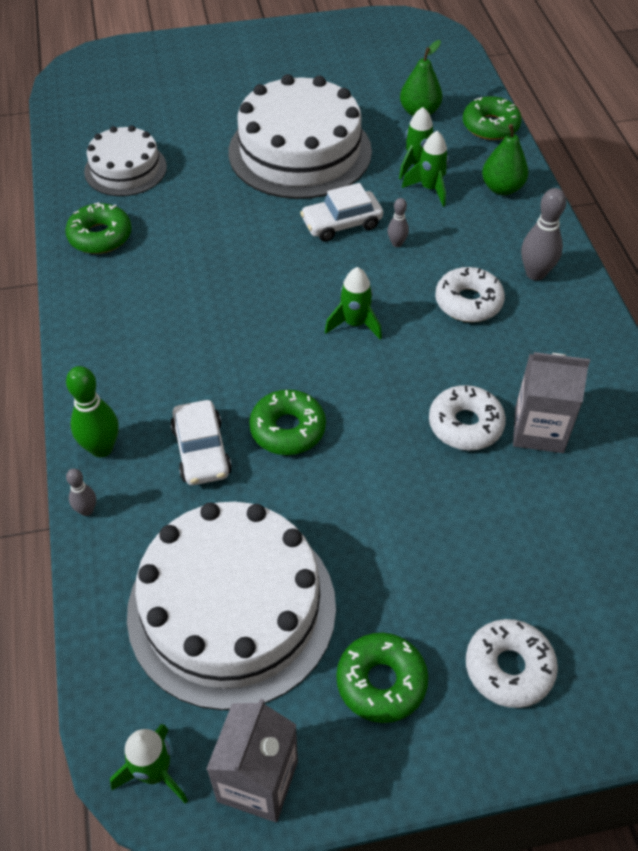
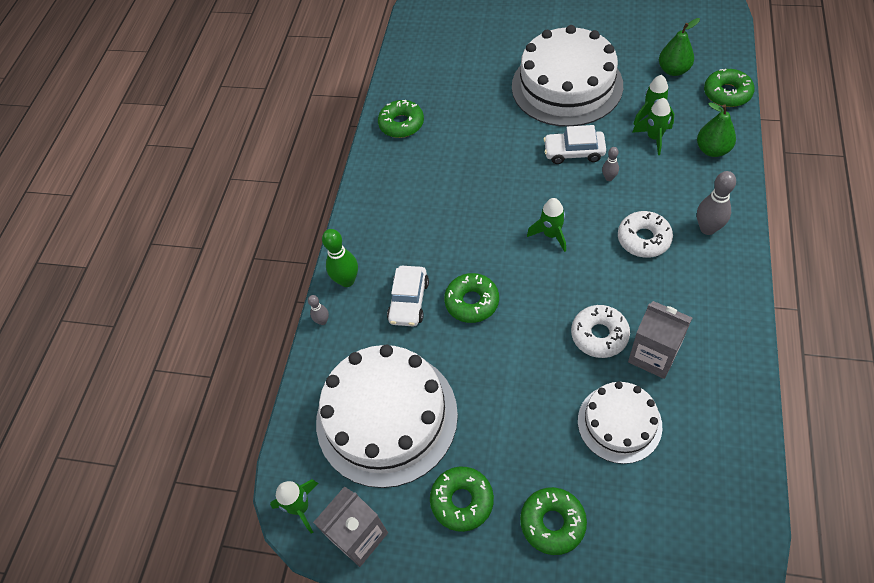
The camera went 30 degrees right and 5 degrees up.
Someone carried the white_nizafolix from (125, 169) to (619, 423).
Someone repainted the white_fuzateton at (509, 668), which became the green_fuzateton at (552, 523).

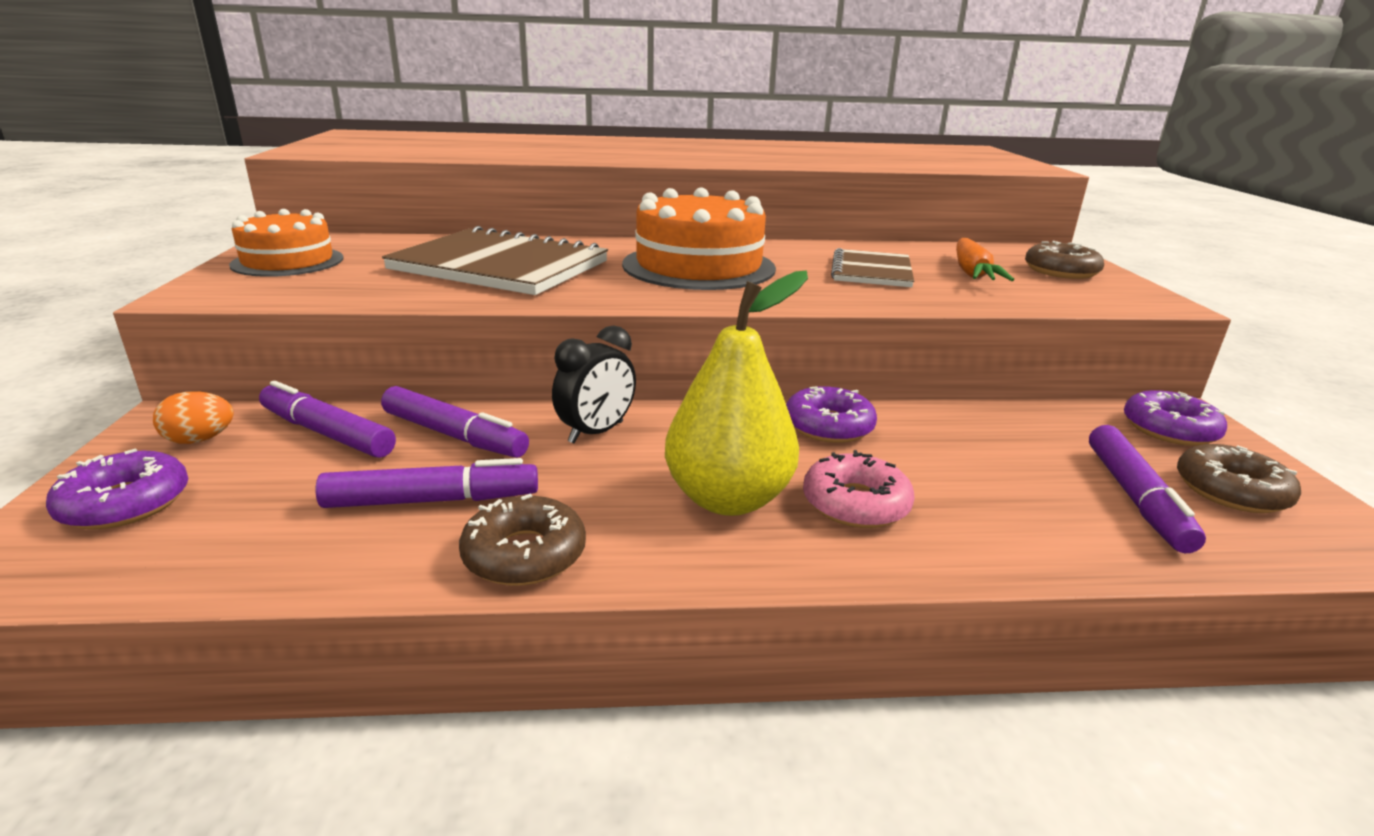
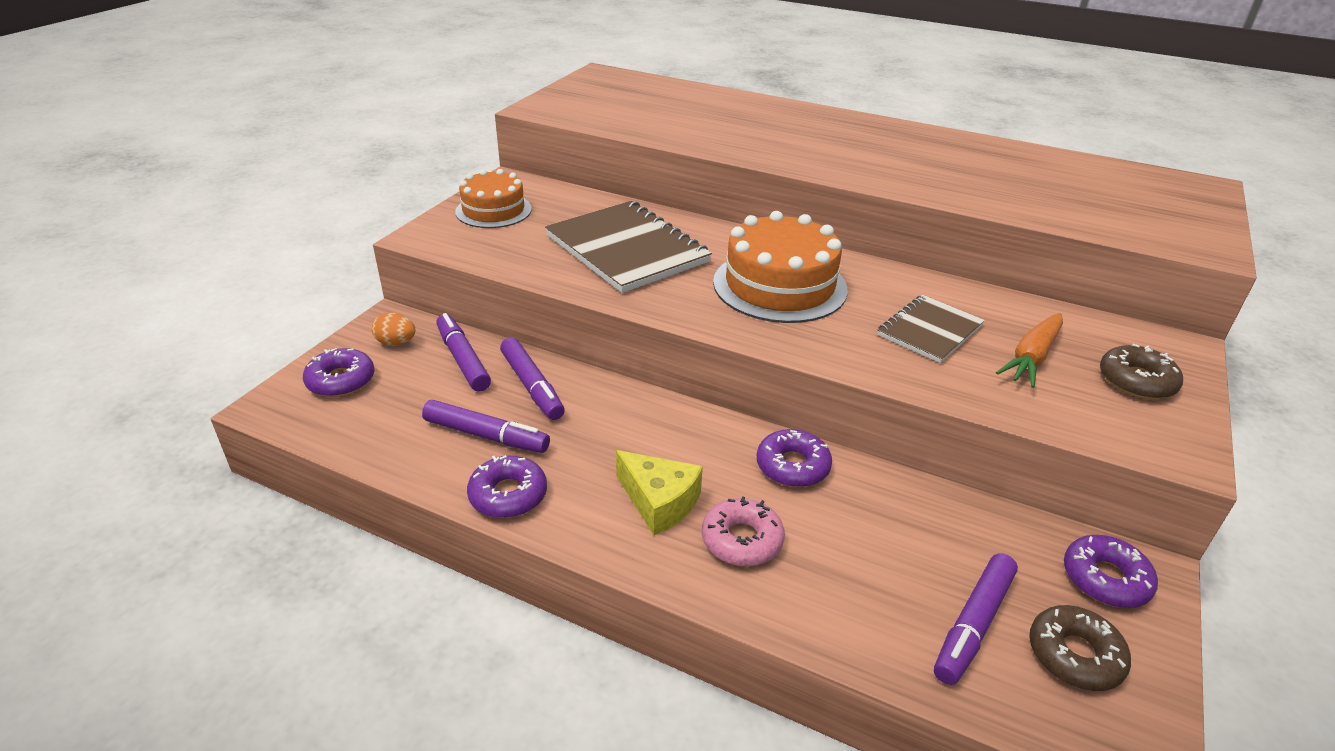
The camera went 30 degrees right and 10 degrees up.
Someone repainted the brown_fuzateton at (524, 554), which became the purple_fuzateton at (508, 495).
Someone took away the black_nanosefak at (596, 432).
Someone swapped the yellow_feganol at (728, 499) for the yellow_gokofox at (659, 502).

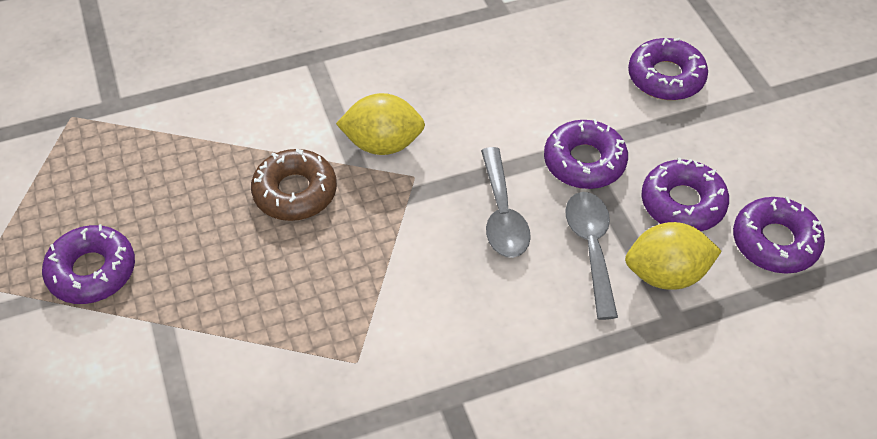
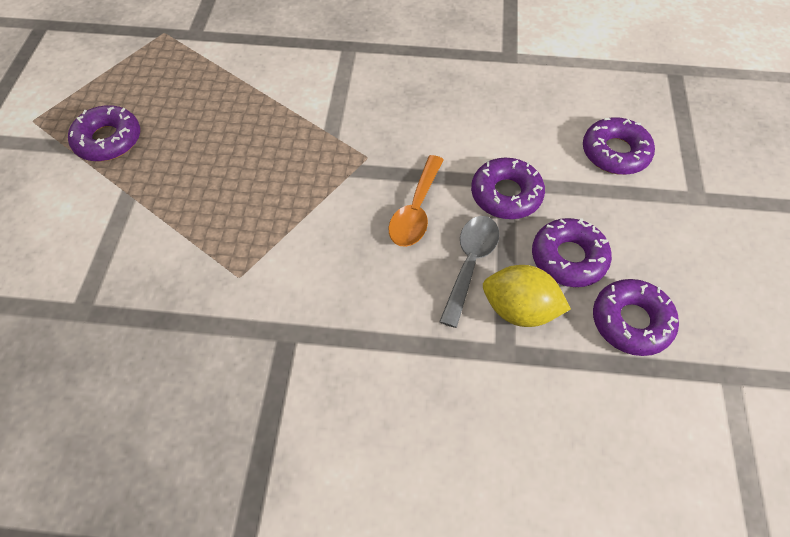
The camera went 25 degrees right and 5 degrees up.
Someone took away the brown_fuzateton at (295, 192).
Someone took away the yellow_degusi at (383, 144).
Someone repainted the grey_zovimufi at (502, 214), which became the orange_zovimufi at (416, 210).

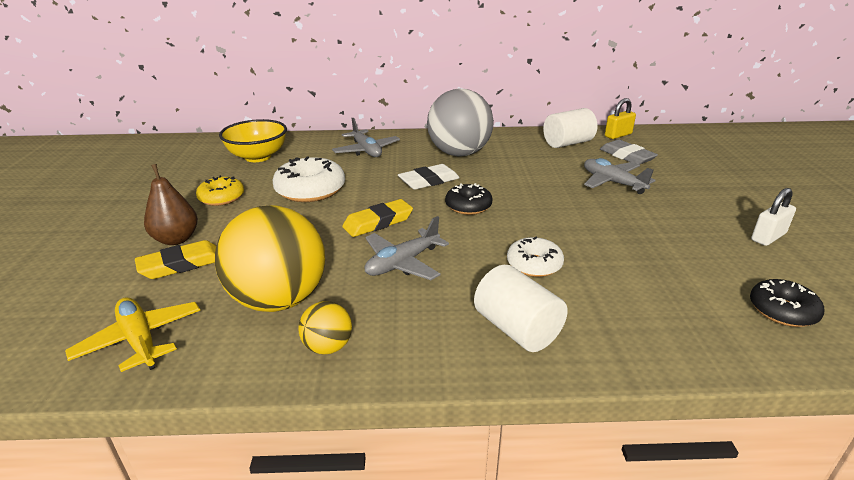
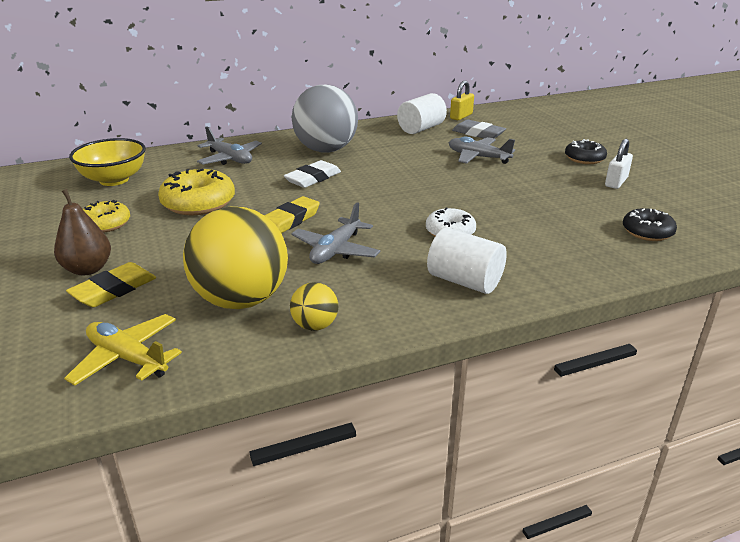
The camera went 20 degrees left and 0 degrees up.
Someone repainted the white_fuzateton at (310, 190), which became the yellow_fuzateton at (198, 203).
Someone carried the black_fuzateton from (468, 206) to (584, 158).

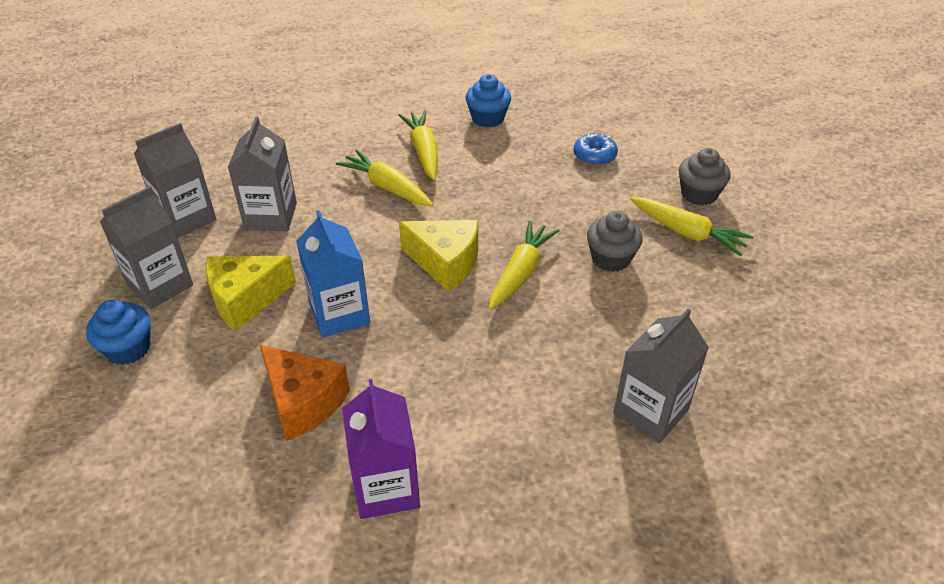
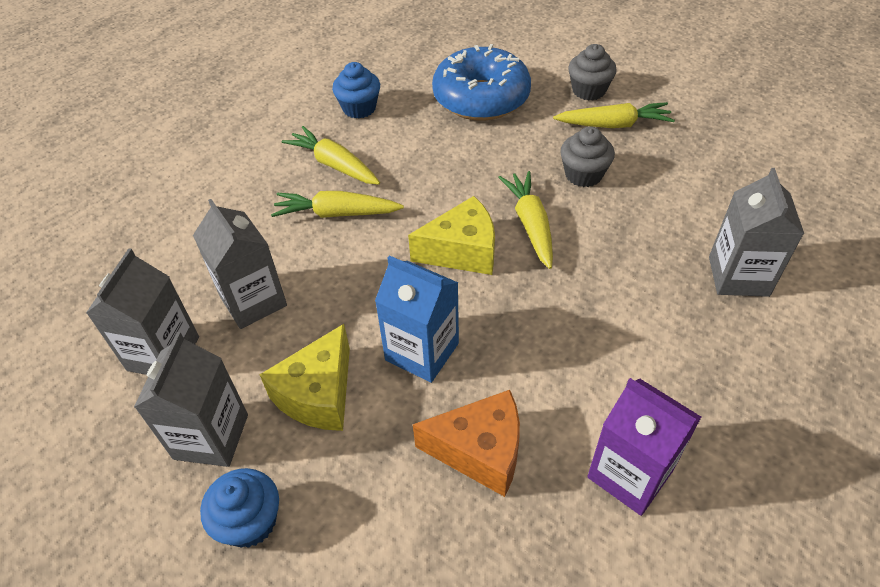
The camera went 35 degrees left and 5 degrees up.
Someone scaled the blue_fuzateton at (594, 156) by 2.27.

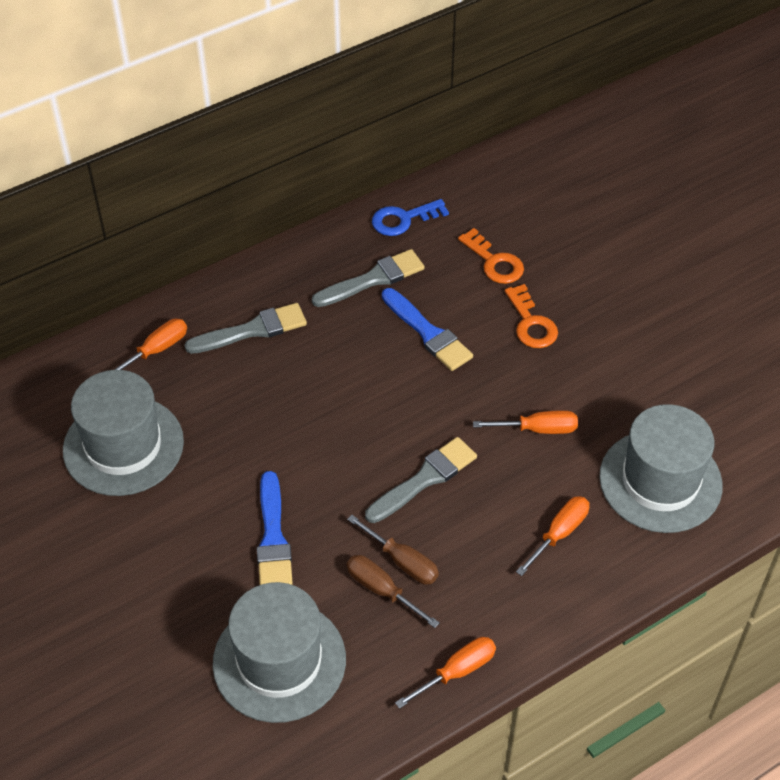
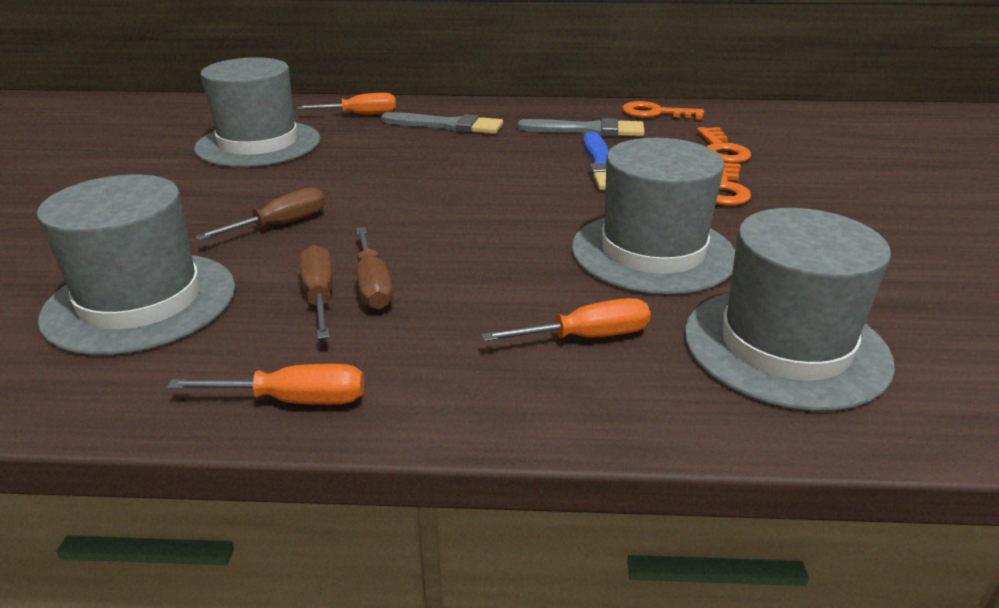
The camera went 35 degrees right and 20 degrees down.
Someone swapped the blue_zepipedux at (273, 537) for the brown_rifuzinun at (280, 225).
Someone took away the grey_zepipedux at (424, 479).
Someone repainted the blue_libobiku at (403, 219), which became the orange_libobiku at (655, 113).
Someone swapped the orange_rifuzinun at (537, 429) for the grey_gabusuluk at (652, 252).

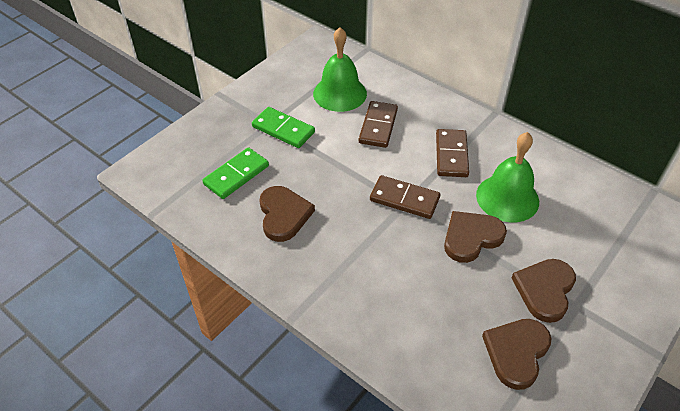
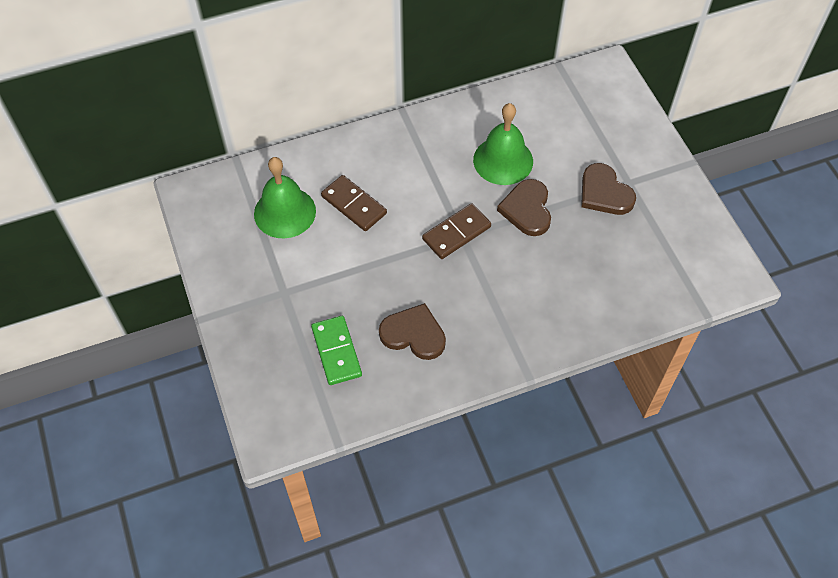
The camera went 60 degrees left and 10 degrees up.
Someone took away the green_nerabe at (283, 129).
Someone took away the brown_nerabe at (451, 155).
Someone took away the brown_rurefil at (516, 352).

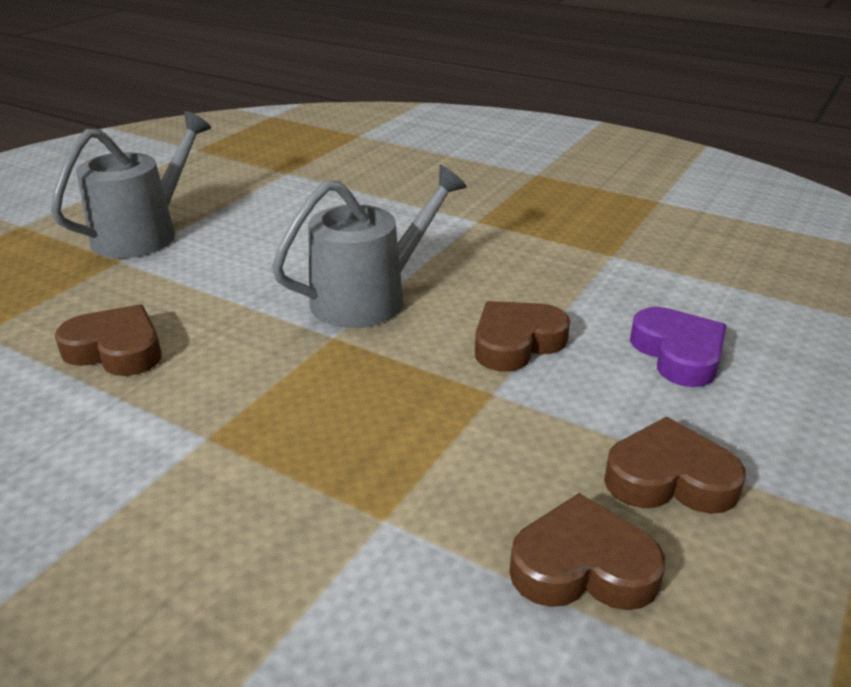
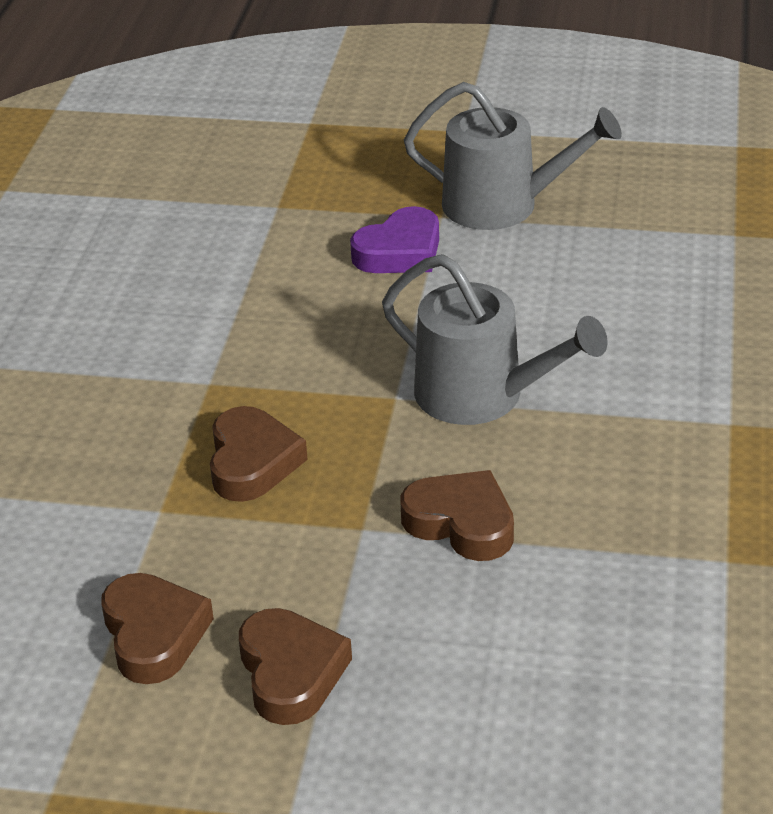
The camera went 70 degrees right and 5 degrees up.
Someone carried the brown_rurefil from (116, 350) to (252, 462).
Someone carried the purple_rurefil from (678, 353) to (400, 252).

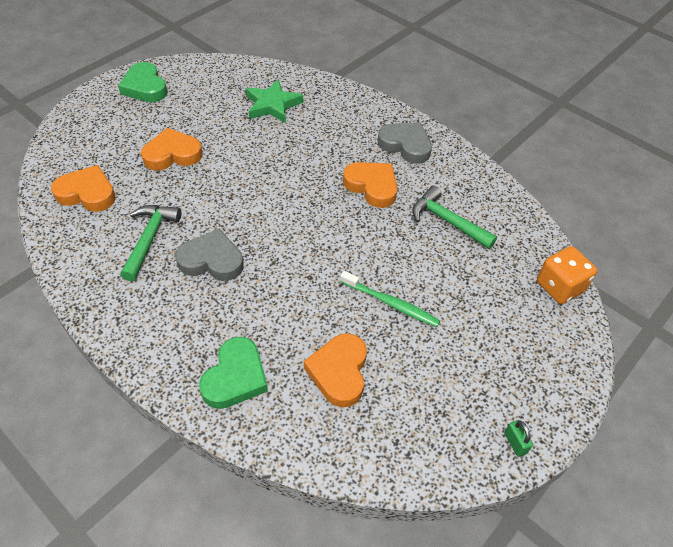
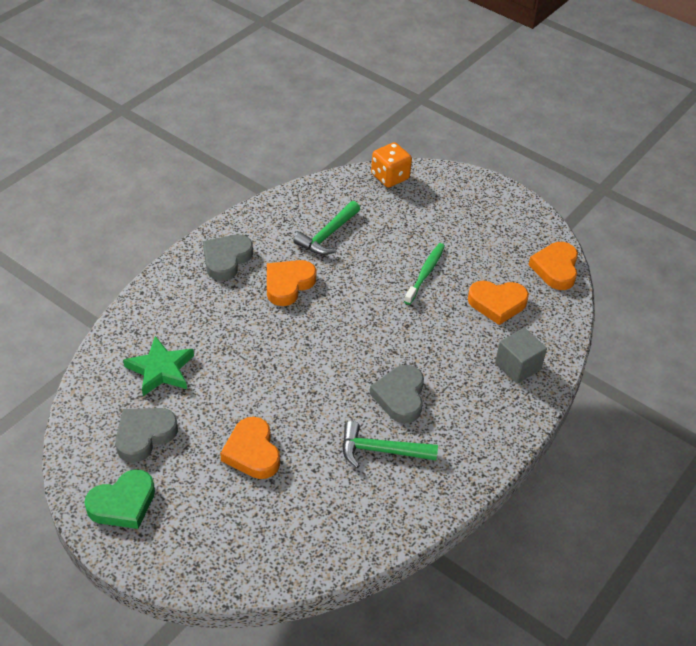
The camera went 95 degrees left and 5 degrees down.
Someone carried the orange_rurefil from (87, 193) to (555, 268).
Someone swapped the green_rurefil at (235, 377) for the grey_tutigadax at (517, 366).
Someone took away the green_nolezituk at (515, 443).
Someone put down the grey_rurefil at (144, 435).

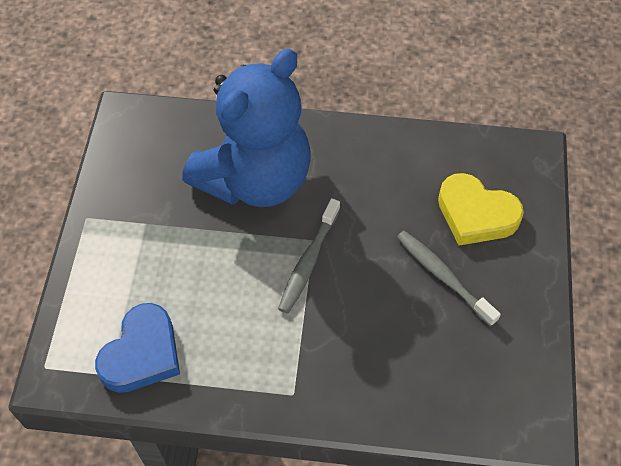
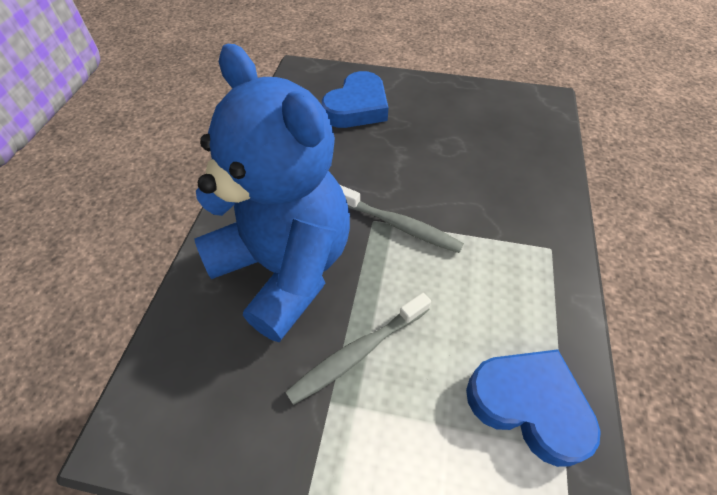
The camera went 85 degrees left and 5 degrees down.
Someone carried the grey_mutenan from (443, 276) to (358, 352).
Someone repainted the yellow_rurefil at (476, 214), which became the blue_rurefil at (357, 107).

